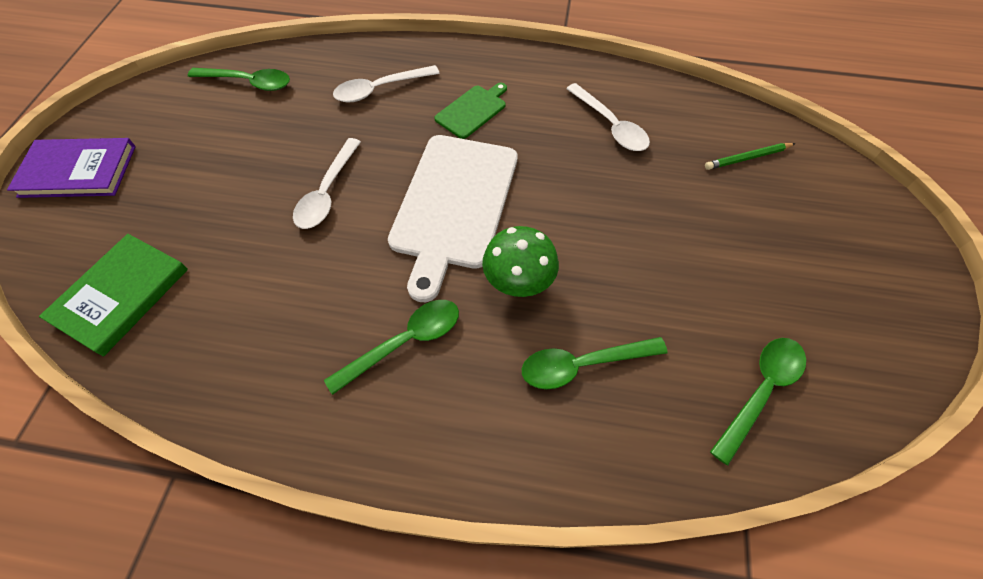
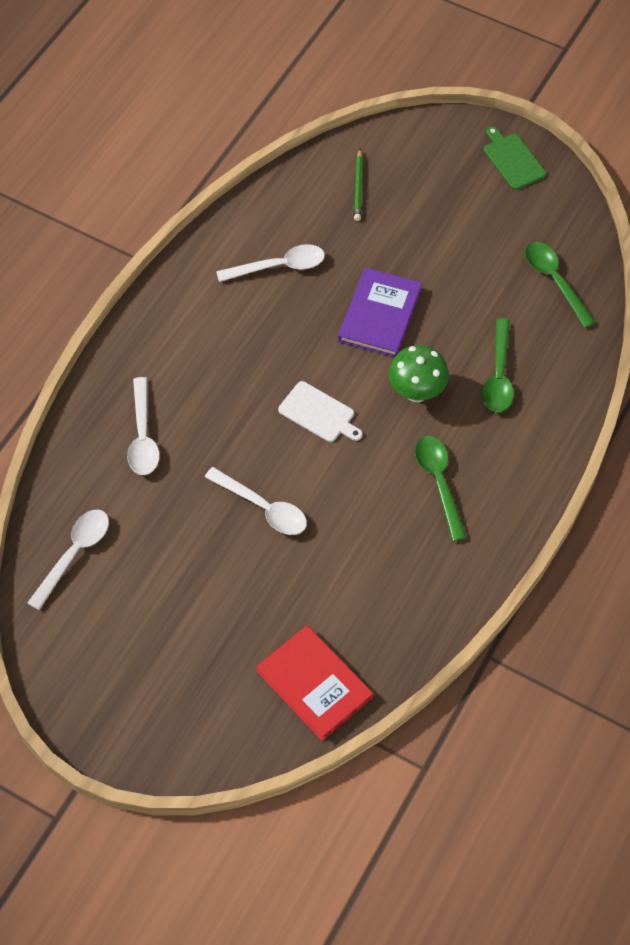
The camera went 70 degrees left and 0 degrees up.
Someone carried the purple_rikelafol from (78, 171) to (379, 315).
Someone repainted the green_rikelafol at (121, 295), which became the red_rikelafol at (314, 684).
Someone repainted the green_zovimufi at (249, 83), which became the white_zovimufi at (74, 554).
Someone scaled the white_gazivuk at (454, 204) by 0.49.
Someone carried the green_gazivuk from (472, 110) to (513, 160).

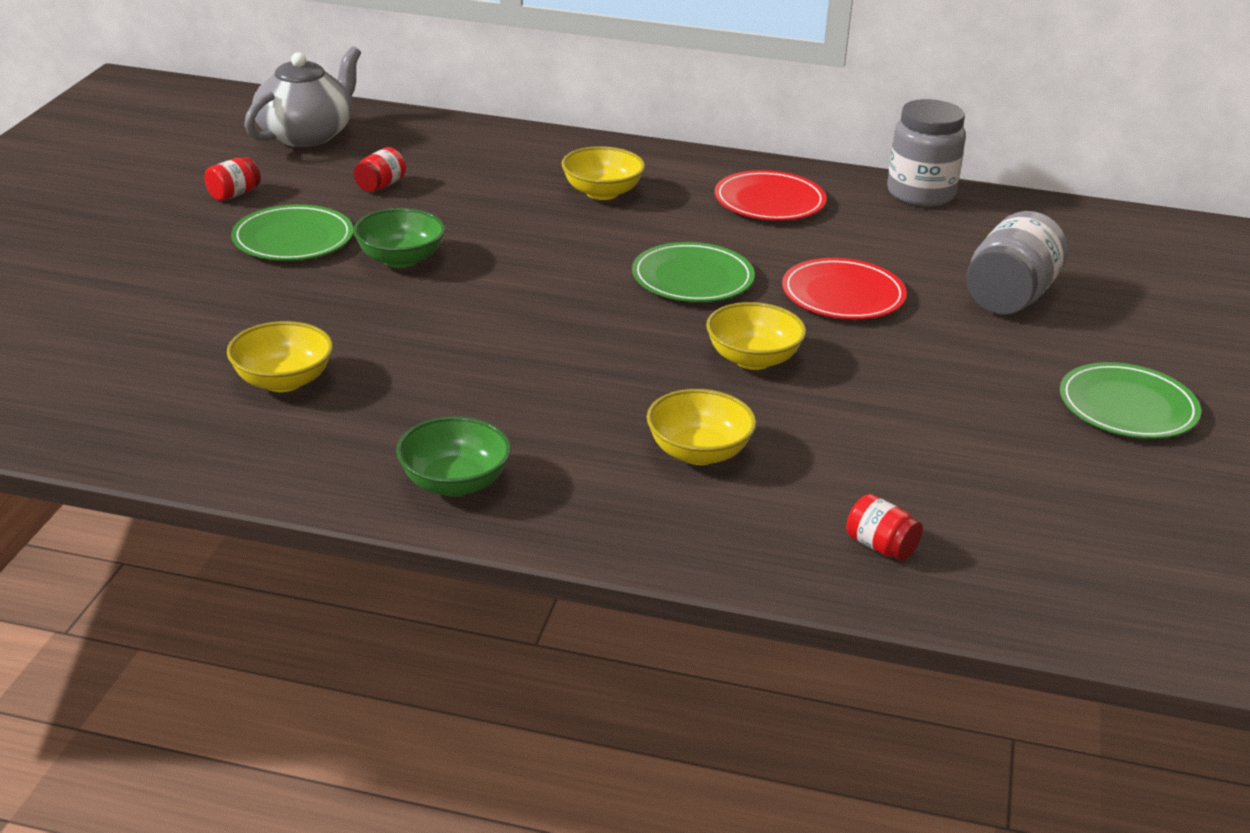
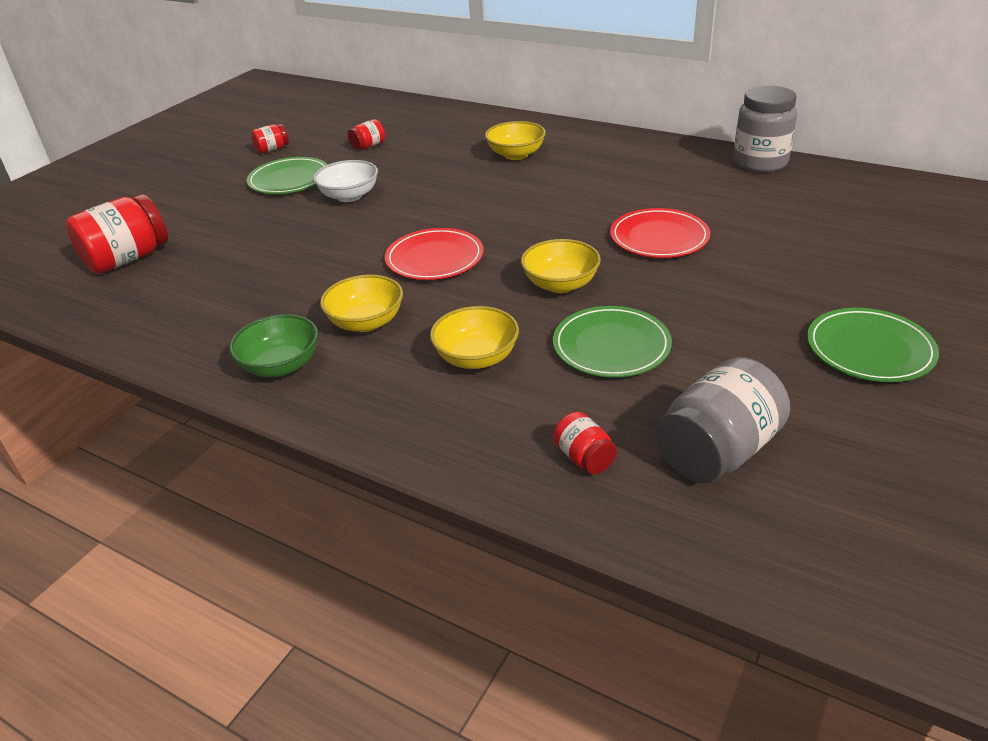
The camera went 20 degrees right and 5 degrees up.
Someone carried the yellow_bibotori from (283, 381) to (366, 322).
Someone took away the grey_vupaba at (306, 135).
Someone repainted the green_bibotori at (400, 259), which became the white_bibotori at (349, 196).
Someone carried the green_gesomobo from (692, 278) to (611, 346).
Someone carried the red_gesomobo from (769, 201) to (434, 258).
Someone carried the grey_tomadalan from (1010, 297) to (717, 451).
Someone put down the red_tomadalan at (127, 259).

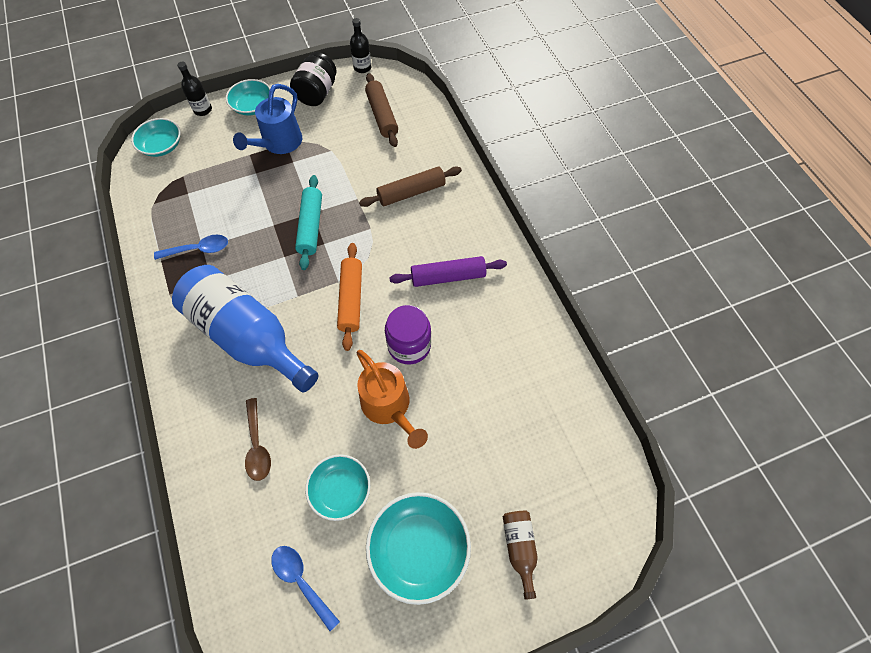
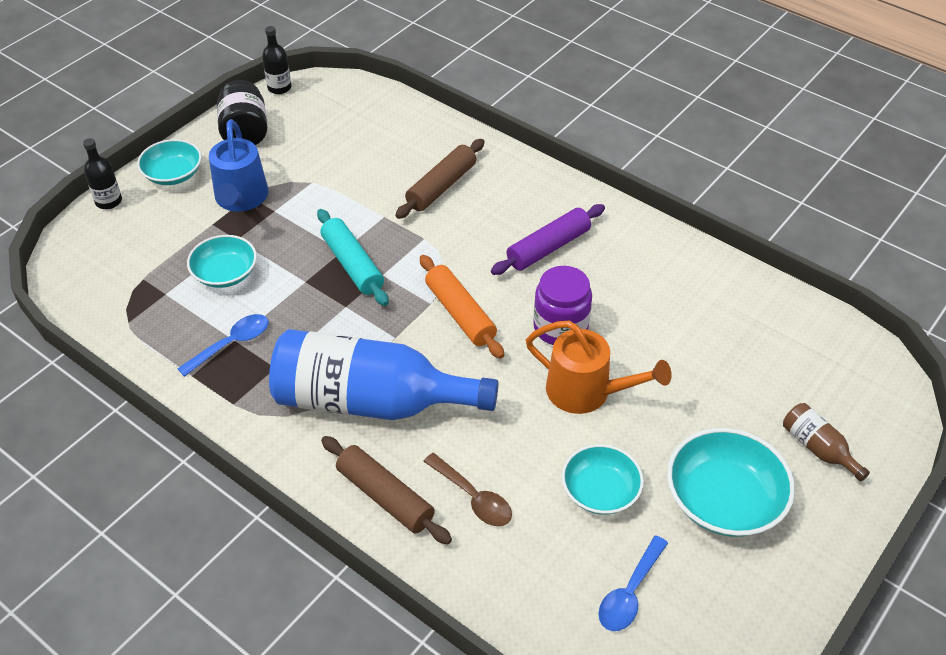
The camera went 30 degrees left and 15 degrees down.
Someone carried the turquoise_bibotori from (162, 146) to (225, 273).
Someone rotated the blue_zovimufi at (301, 581) by 75 degrees counterclockwise.
Someone carried the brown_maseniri from (382, 115) to (385, 496).

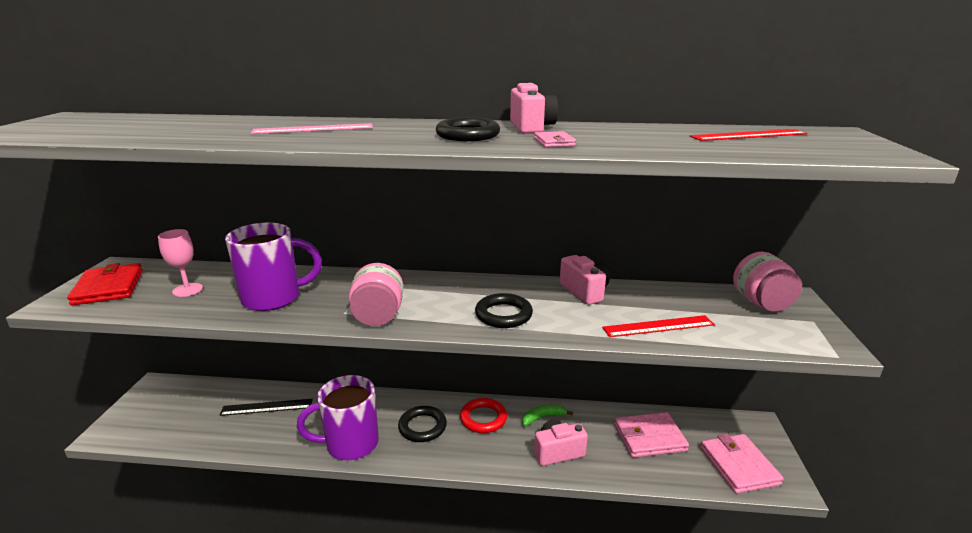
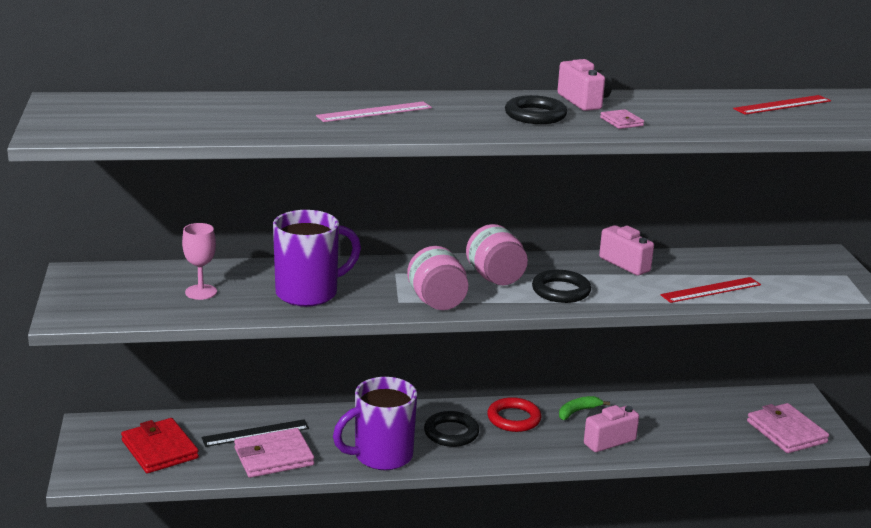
The camera went 15 degrees left and 0 degrees up.
Someone carried the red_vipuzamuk from (108, 287) to (160, 449).
Someone carried the pink_vipuzamuk from (649, 437) to (274, 457).
Someone carried the pink_tomadalan from (761, 303) to (495, 278).

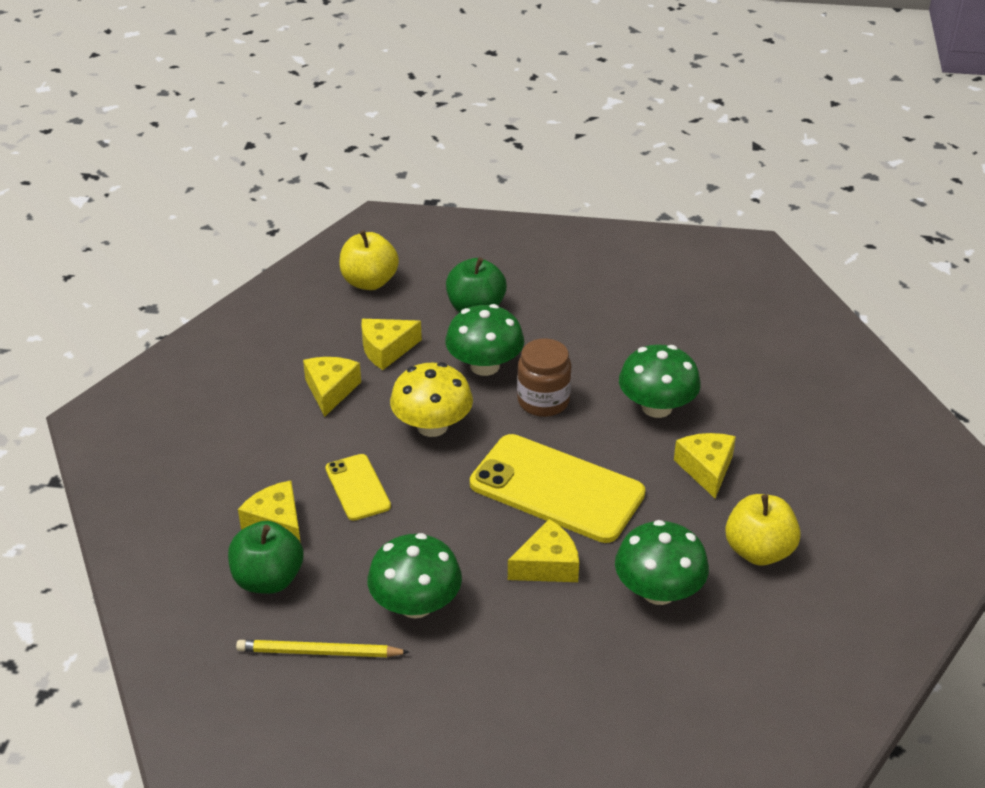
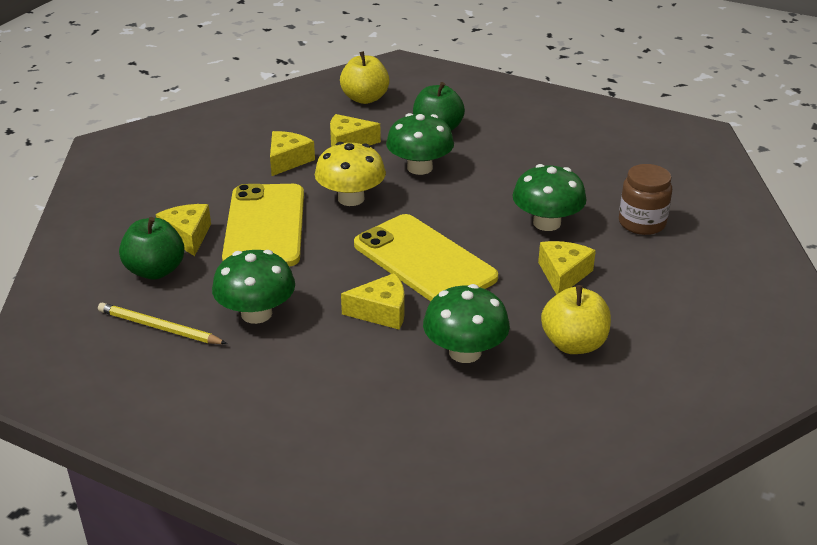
The camera went 20 degrees right and 5 degrees down.
Someone scaled the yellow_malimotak at (358, 487) by 1.95.
Someone carried the brown_tomadalan from (543, 401) to (642, 223).

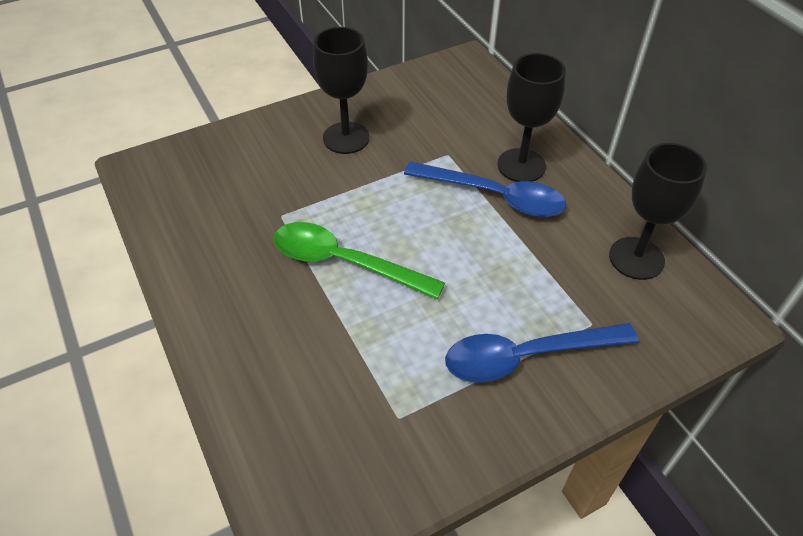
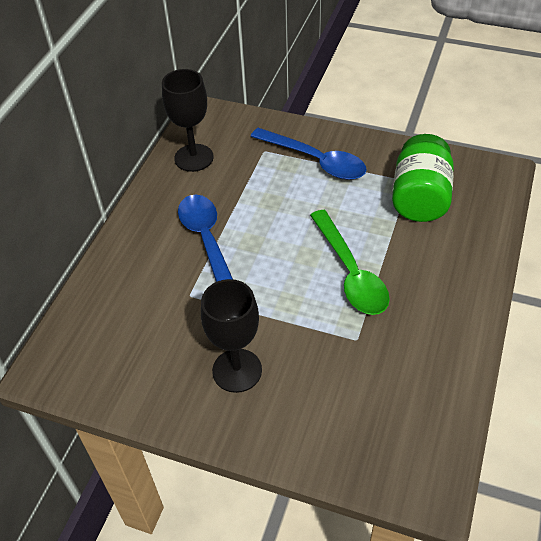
The camera went 130 degrees left and 0 degrees up.
Someone took away the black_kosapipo at (521, 165).
Someone put down the green_tomadalan at (419, 198).

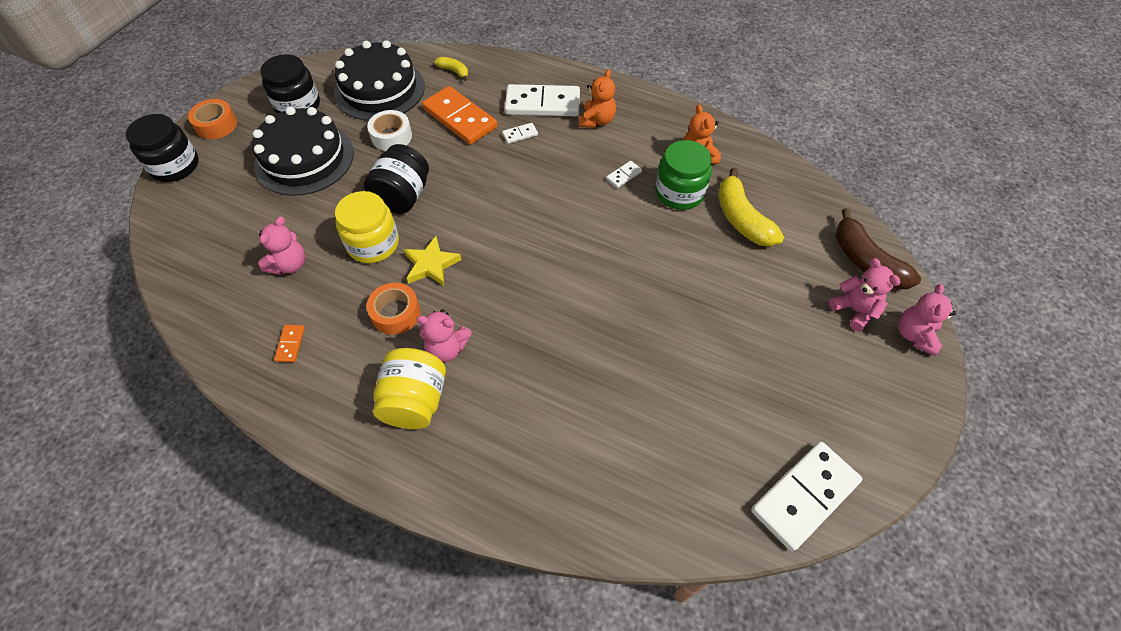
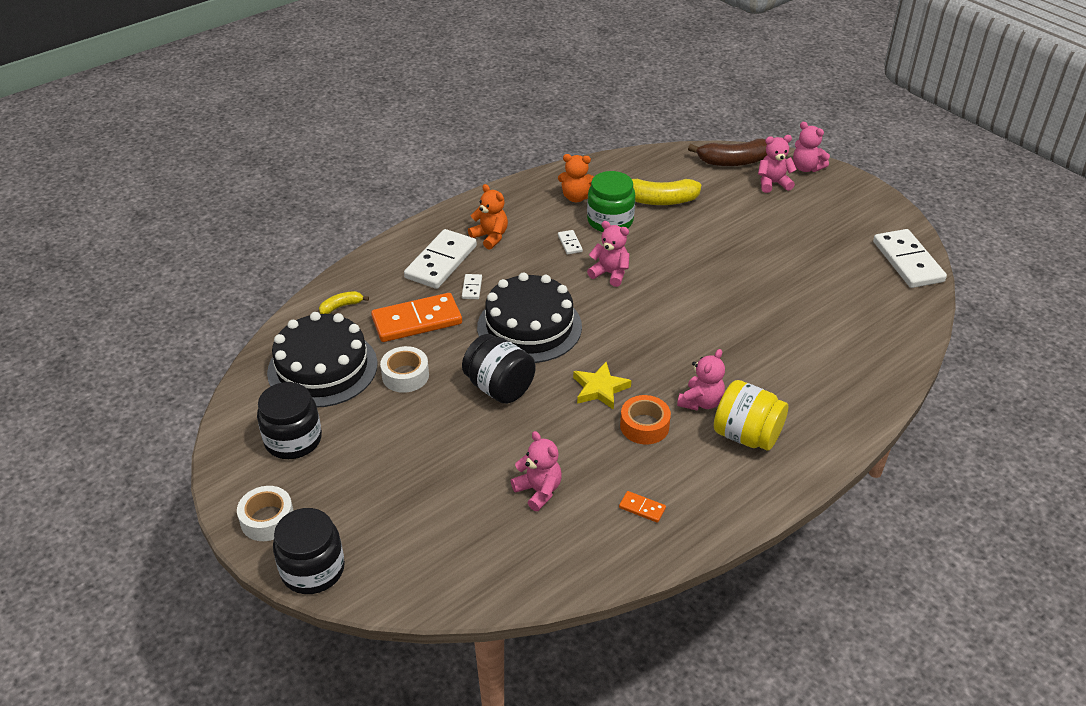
The camera went 65 degrees left and 15 degrees down.
Someone repainted the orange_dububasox at (216, 125), which became the white_dububasox at (267, 519).
Someone carried the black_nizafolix from (304, 159) to (529, 326).
Someone took away the yellow_tomadalan at (373, 244).
Someone put down the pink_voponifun at (610, 273).

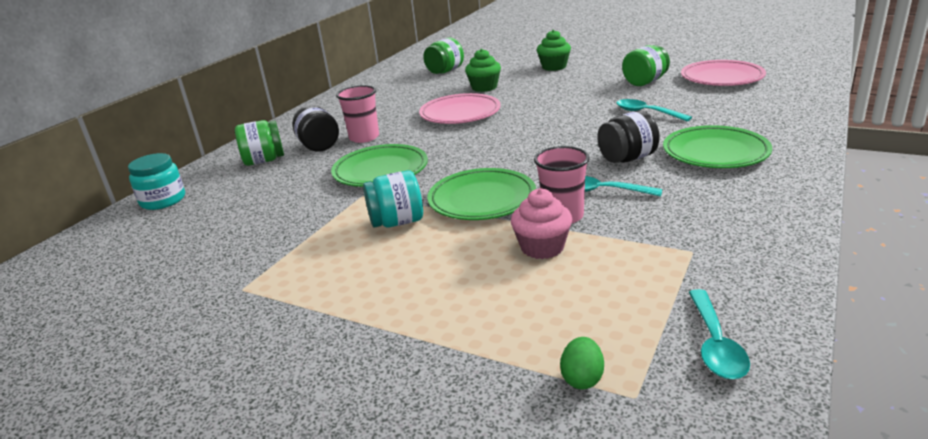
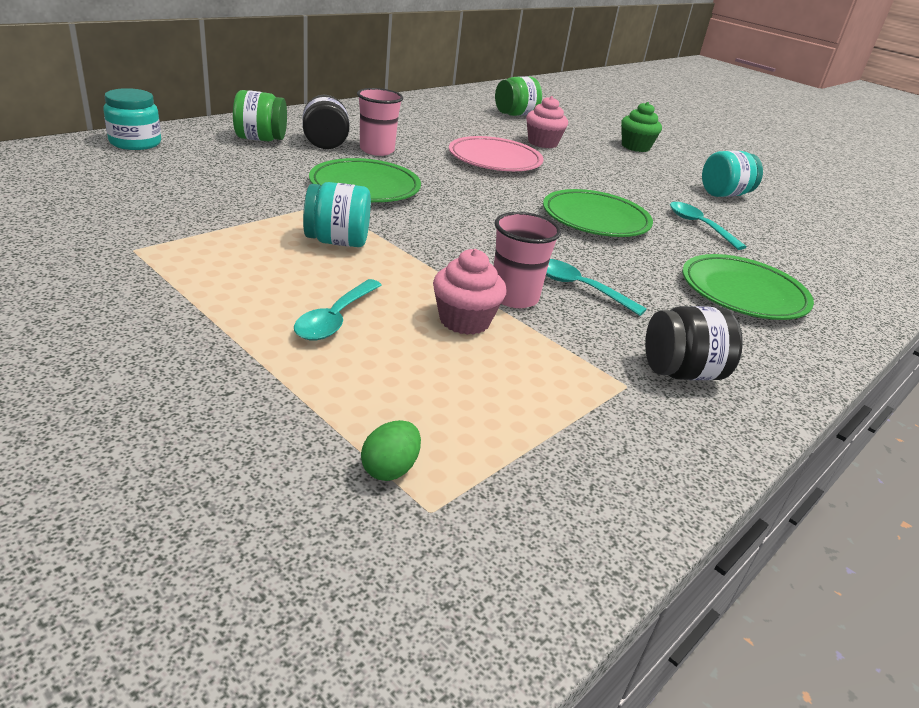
The camera went 10 degrees right and 5 degrees up.
Someone carried the green_gesomobo from (482, 199) to (595, 219).
Someone repainted the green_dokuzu at (484, 87), which became the pink_dokuzu at (542, 143).
Someone carried the black_tomadalan from (627, 158) to (681, 372).
Someone repainted the green_tomadalan at (645, 82), which became the turquoise_tomadalan at (724, 194).
Someone took away the pink_gesomobo at (722, 78).
Someone carried the turquoise_zovimufi from (715, 344) to (335, 319).

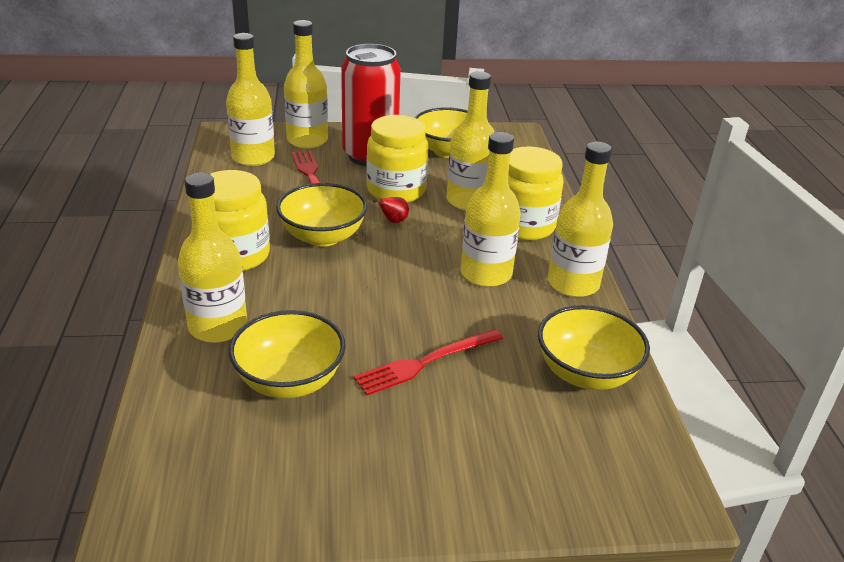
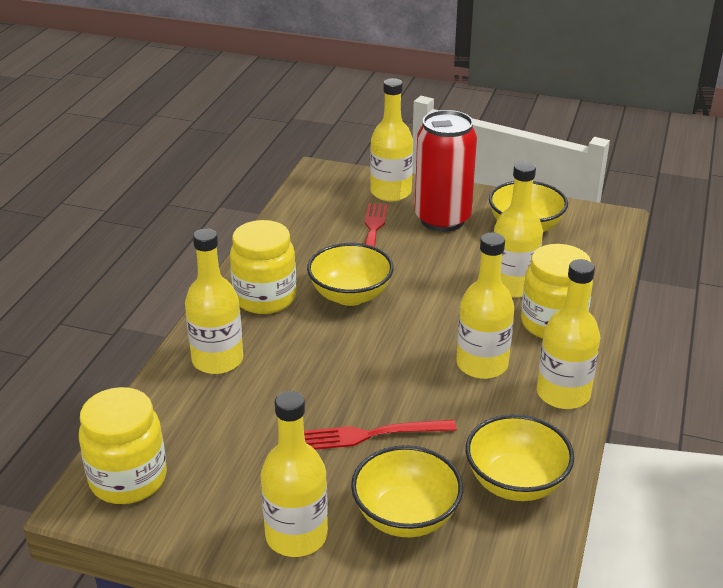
The camera went 25 degrees right and 0 degrees up.
Someone carried the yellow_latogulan from (253, 157) to (296, 536).
Someone carried the yellow_bibotori from (290, 381) to (406, 516).
Someone carried the yellow_tomadalan from (396, 191) to (128, 479).
Someone took away the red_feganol at (393, 221).

